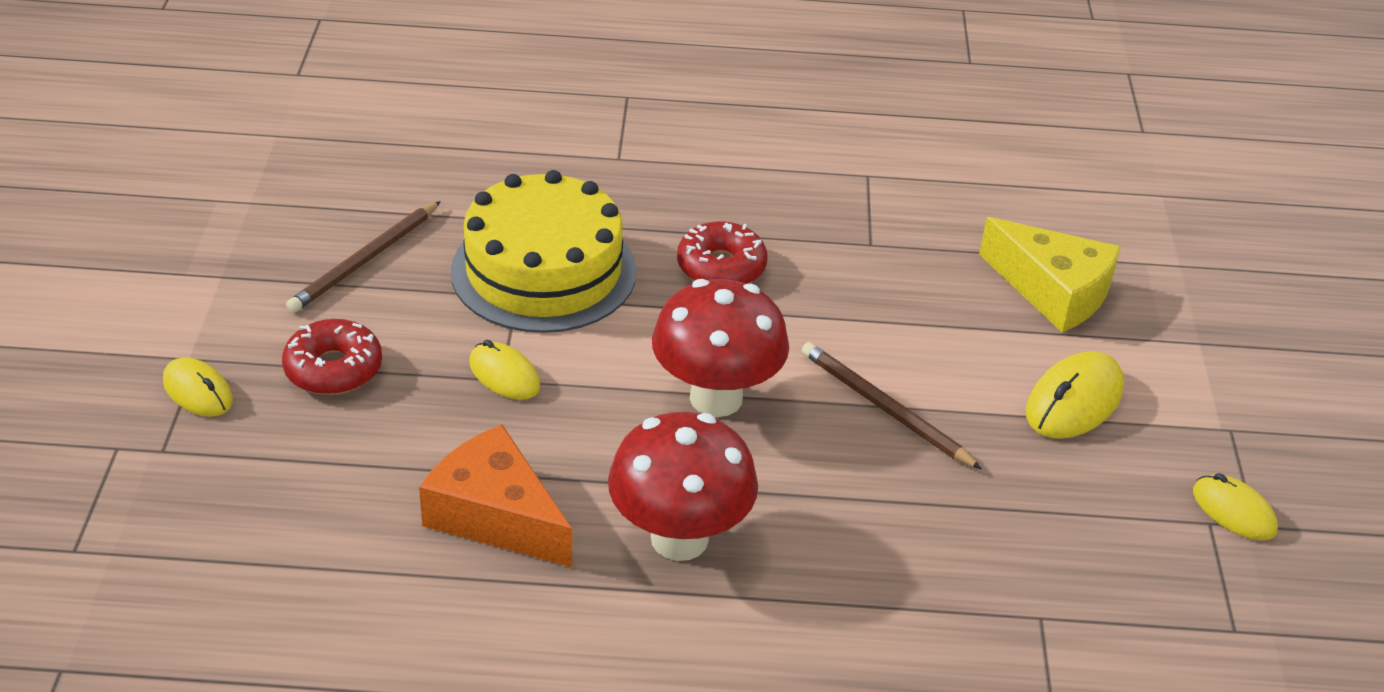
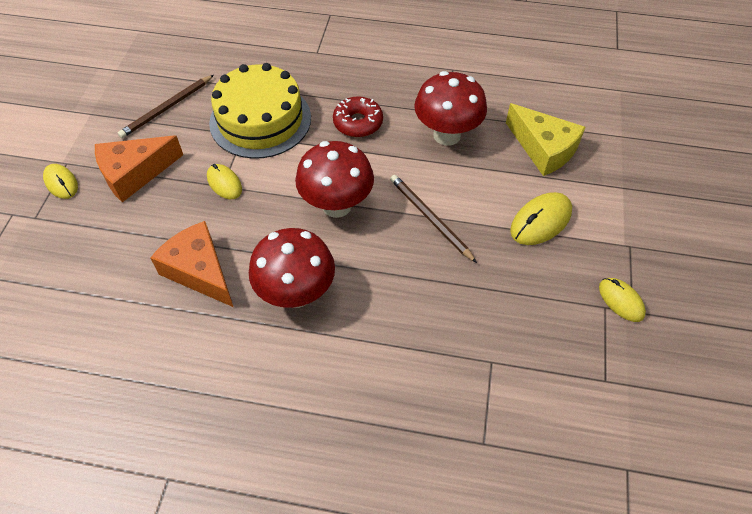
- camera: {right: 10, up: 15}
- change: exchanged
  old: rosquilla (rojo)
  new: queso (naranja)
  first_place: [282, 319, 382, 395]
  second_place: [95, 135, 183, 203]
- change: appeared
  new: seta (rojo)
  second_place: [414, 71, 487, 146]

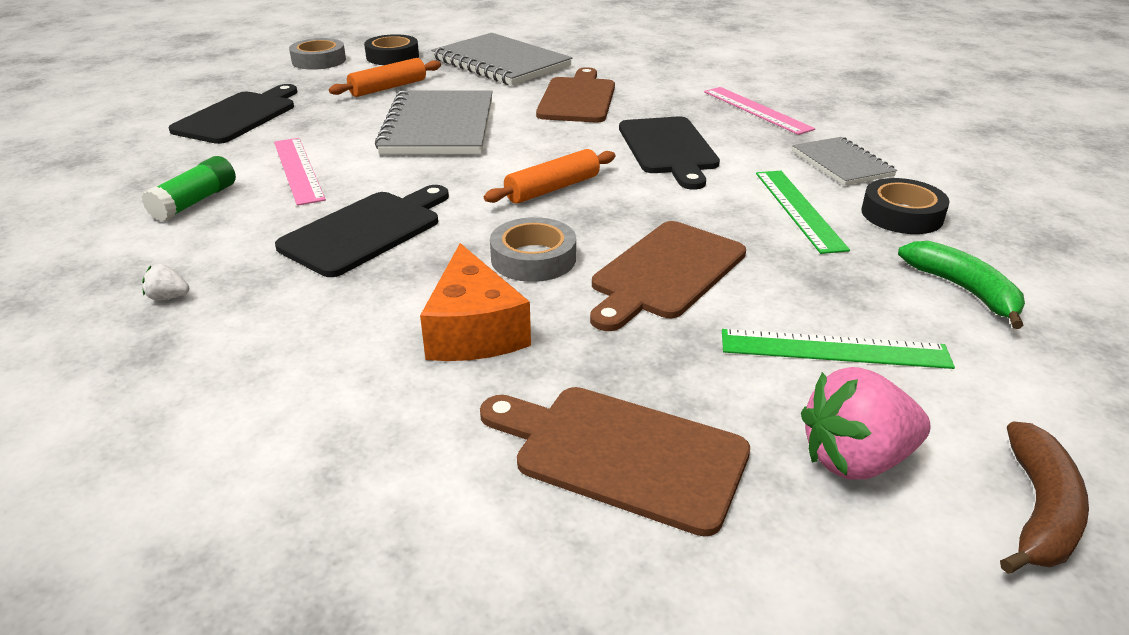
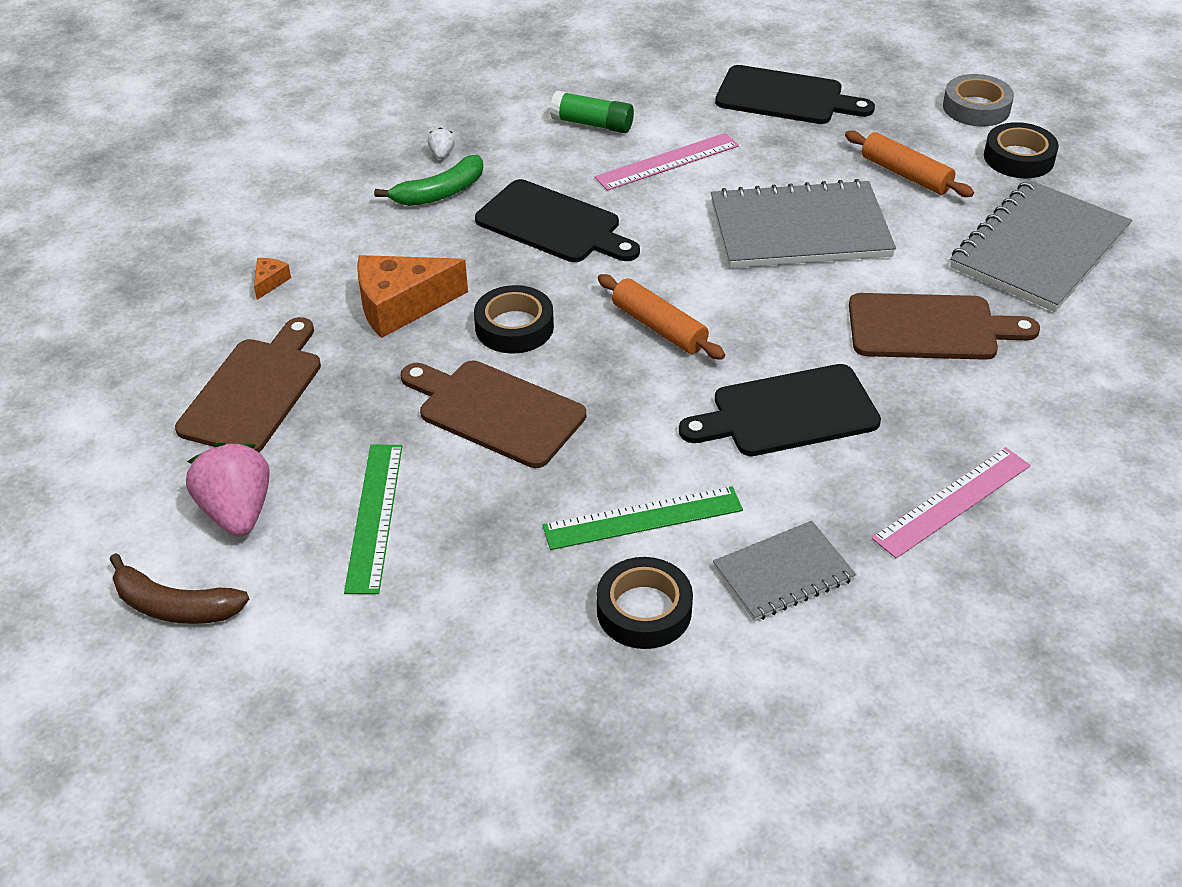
- camera: {right: 85, up: 10}
- change: colour
  old: cinta adhesiva (gris)
  new: cinta adhesiva (negro)
  first_place: [490, 217, 576, 282]
  second_place: [474, 285, 554, 354]
- change: relocated
  old: plátano (verde)
  first_place: [898, 241, 1025, 329]
  second_place: [374, 155, 483, 206]
- change: appeared
  new: queso (naranja)
  second_place: [254, 258, 291, 300]

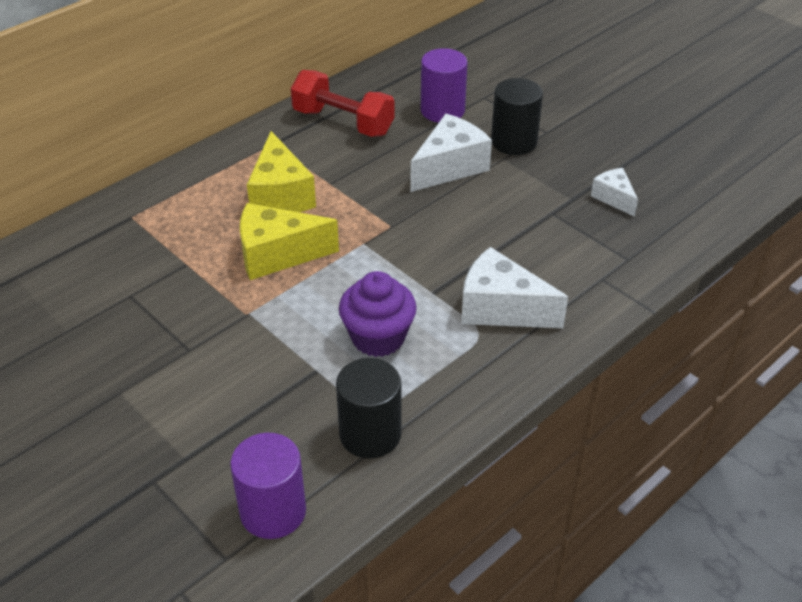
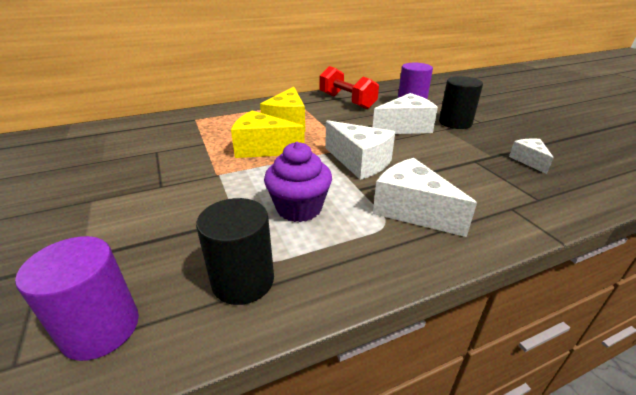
- camera: {right: 20, up: -10}
- change: appeared
  new: queso (blanco)
  second_place: [325, 120, 395, 180]

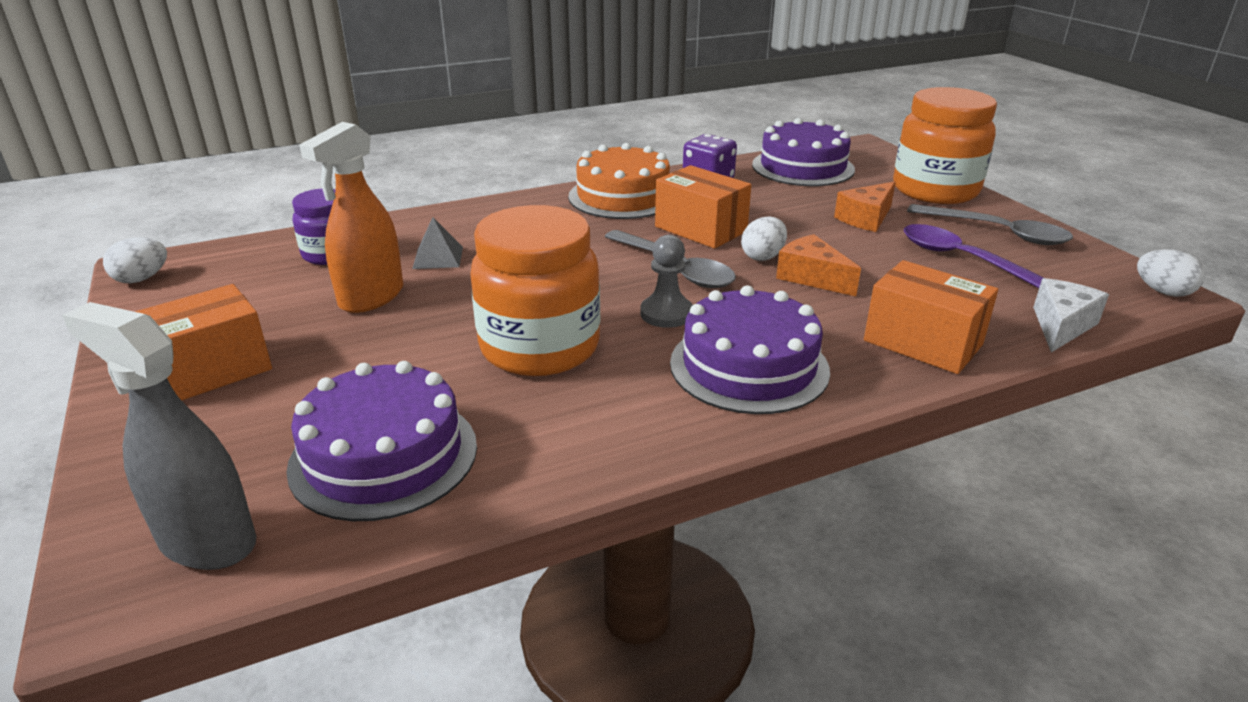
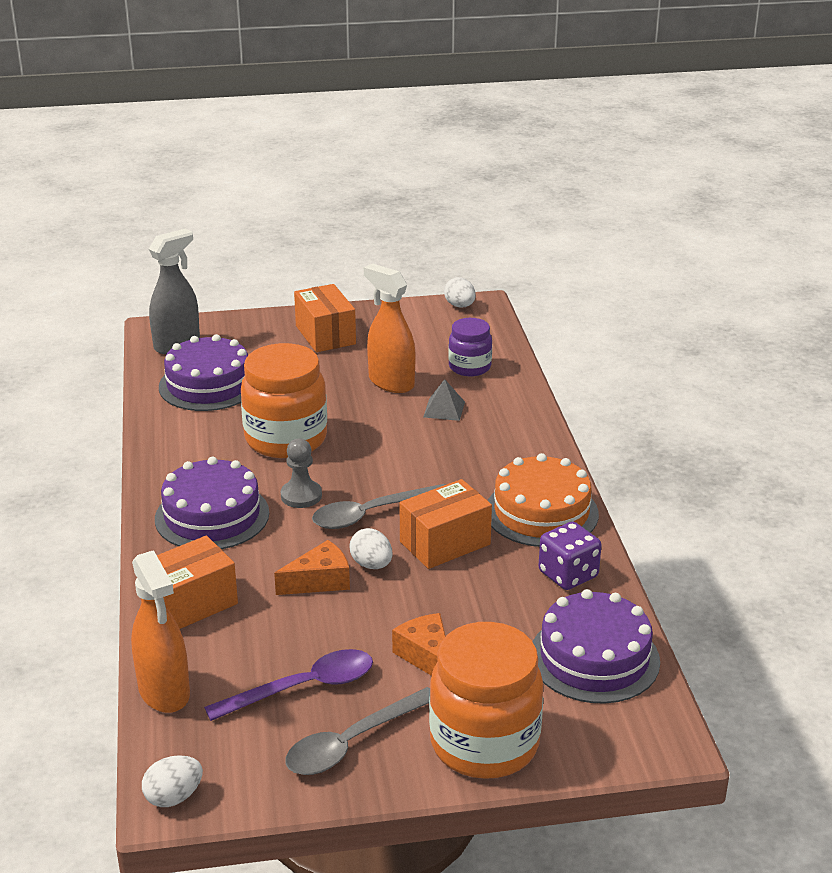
- camera: {right: 105, up: 0}
- change: exchanged
  old: queso (blanco)
  new: pulverizador (naranja)
  first_place: [1033, 278, 1109, 352]
  second_place: [131, 550, 190, 713]

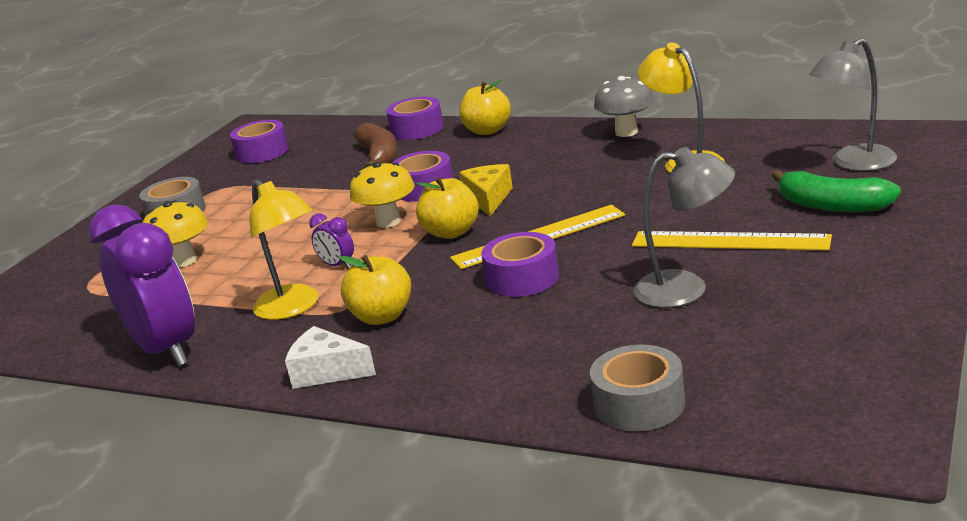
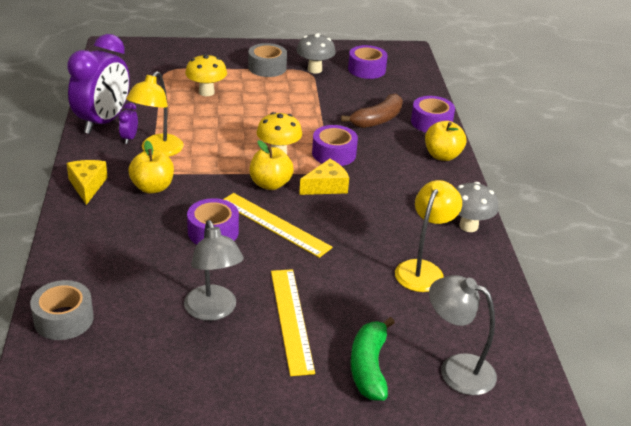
- camera: {right: 55, up: 10}
- change: colour
  old: queso (blanco)
  new: queso (amarillo)
  first_place: [285, 326, 376, 389]
  second_place: [66, 160, 108, 205]
- change: relocated
  old: despertador (morado)
  first_place: [309, 213, 354, 269]
  second_place: [118, 103, 138, 144]
- change: appeared
  new: seta (gris)
  second_place: [297, 33, 336, 74]

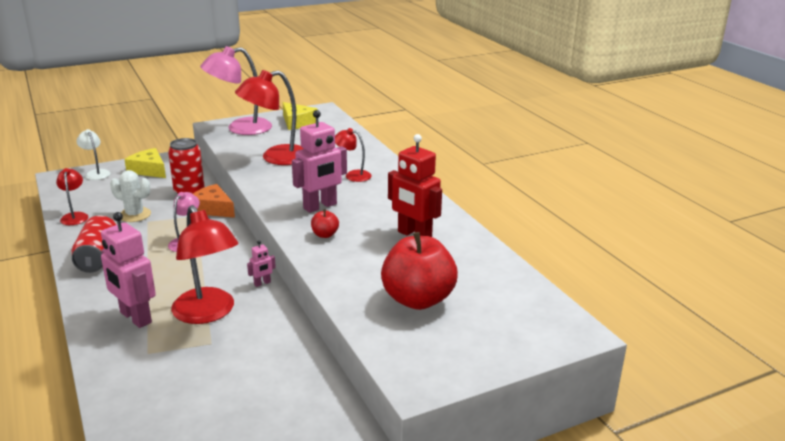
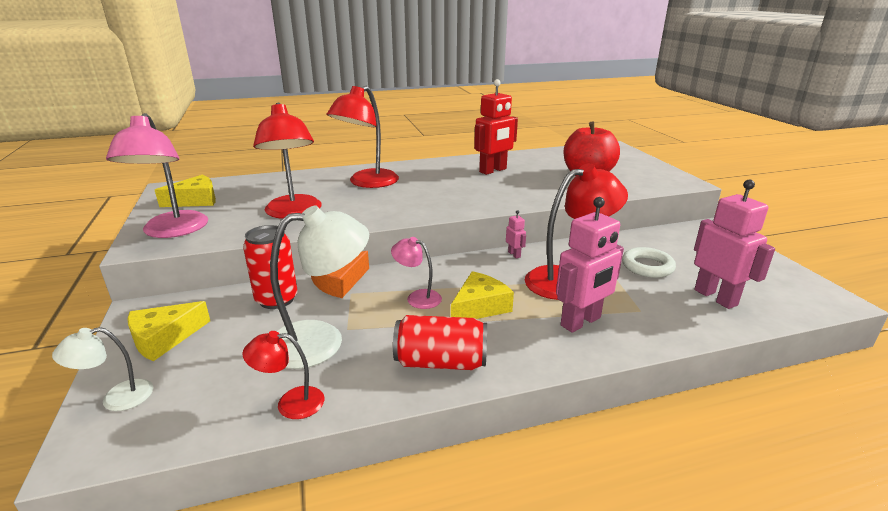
- camera: {right: -80, up: 0}
- change: exchanged
  old: cactus (blanco)
  new: lámpara (blanco)
  first_place: [110, 170, 151, 222]
  second_place: [270, 206, 369, 369]
- change: relocated
  old: robot (rosa)
  first_place: [292, 110, 347, 213]
  second_place: [694, 180, 775, 309]
- change: missing
  old: manzana (rojo)
  first_place: [311, 209, 339, 238]
- change: size
  old: lámpara (rojo)
  first_place: [335, 128, 371, 182]
  second_place: [326, 86, 399, 188]
  factor: 1.91
- change: appeared
  new: queso (amarillo)
  second_place: [451, 271, 514, 319]
- change: appeared
  new: anillo (blanco)
  second_place: [622, 247, 676, 278]

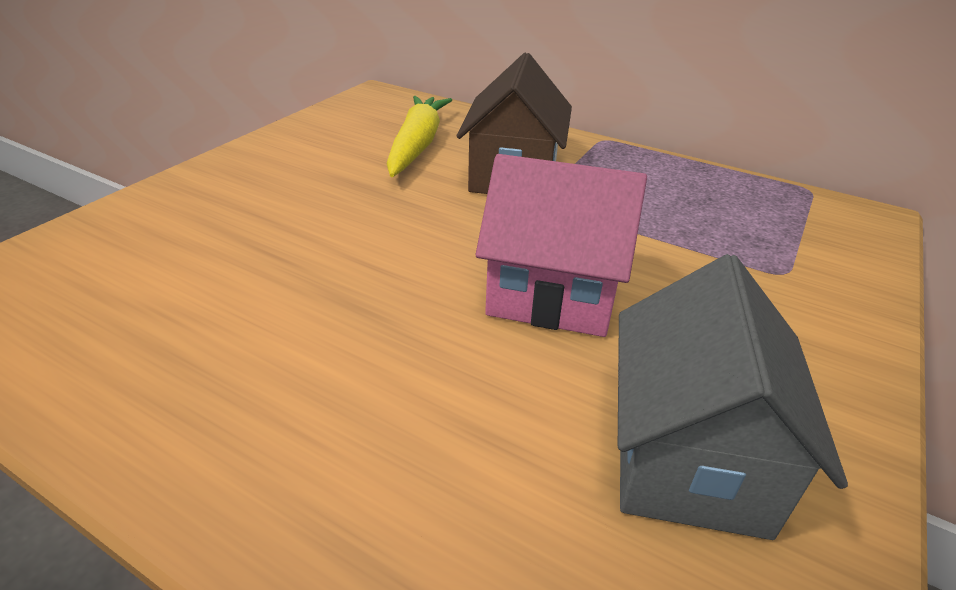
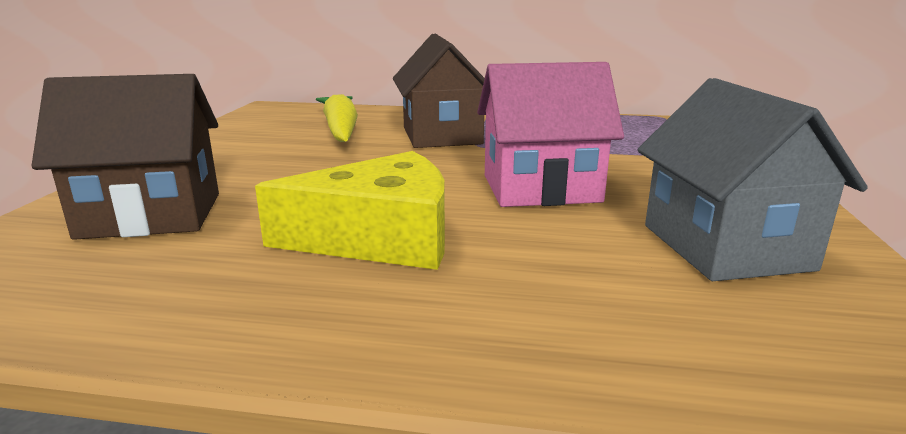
- camera: {right: -20, up: -15}
- change: appeared
  new: casa (marrón)
  second_place: [32, 74, 219, 240]
- change: appeared
  new: queso (amarillo)
  second_place: [255, 151, 445, 270]

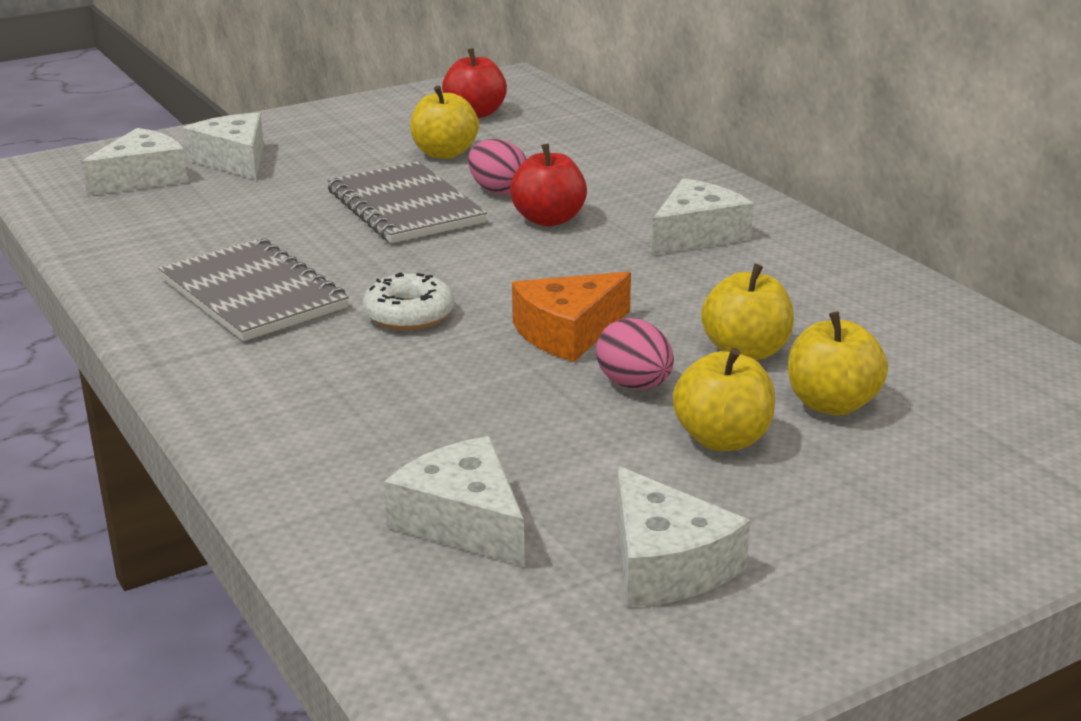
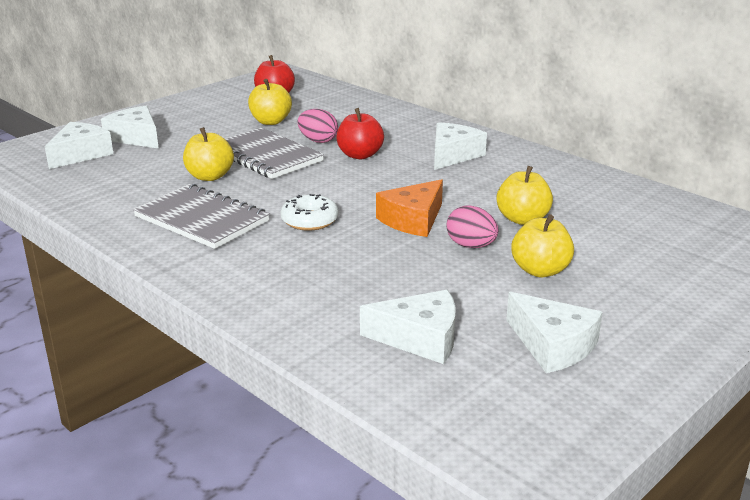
- camera: {right: -15, up: 0}
- change: spun
  old: queso (blanco)
  first_place: [384, 436, 525, 567]
  second_place: [360, 290, 456, 364]
  degrees: 150
- change: relocated
  old: manzana (amarillo)
  first_place: [788, 311, 888, 416]
  second_place: [183, 127, 234, 181]

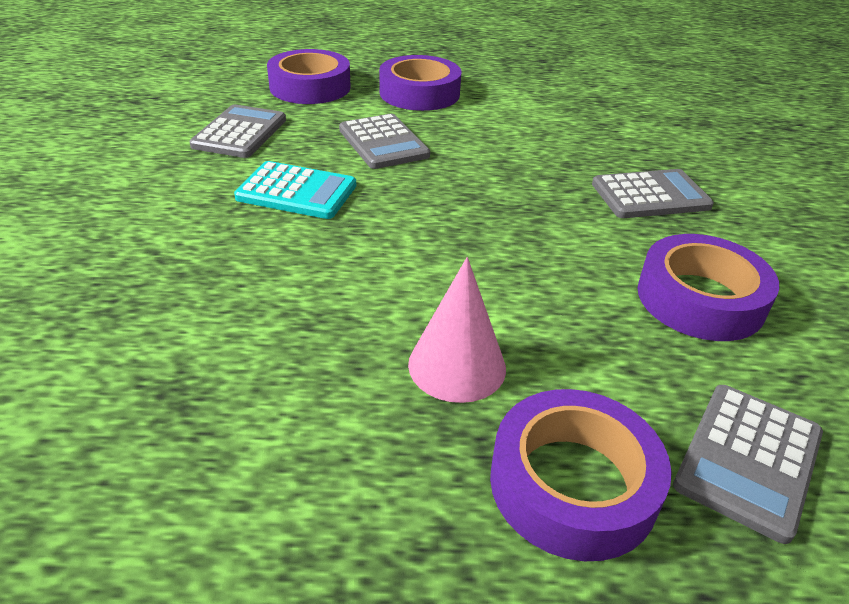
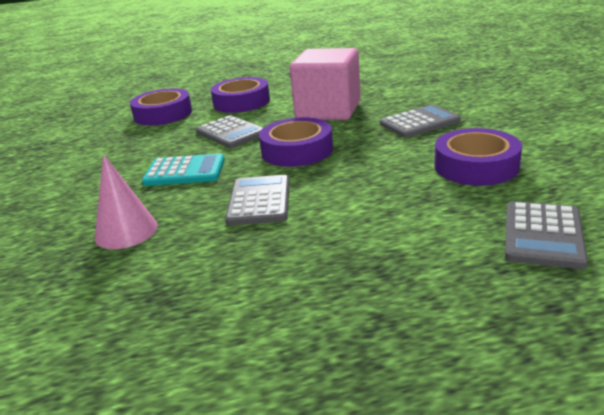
- camera: {right: -10, up: -10}
- change: relocated
  old: calculadora (gris)
  first_place: [189, 104, 286, 158]
  second_place: [225, 175, 290, 225]
- change: relocated
  old: cono (rosa)
  first_place: [408, 257, 506, 403]
  second_place: [95, 154, 158, 249]
- change: relocated
  old: cinta adhesiva (morado)
  first_place: [490, 389, 672, 561]
  second_place: [259, 118, 333, 167]
- change: appeared
  new: cubo (rosa)
  second_place: [290, 48, 361, 120]

